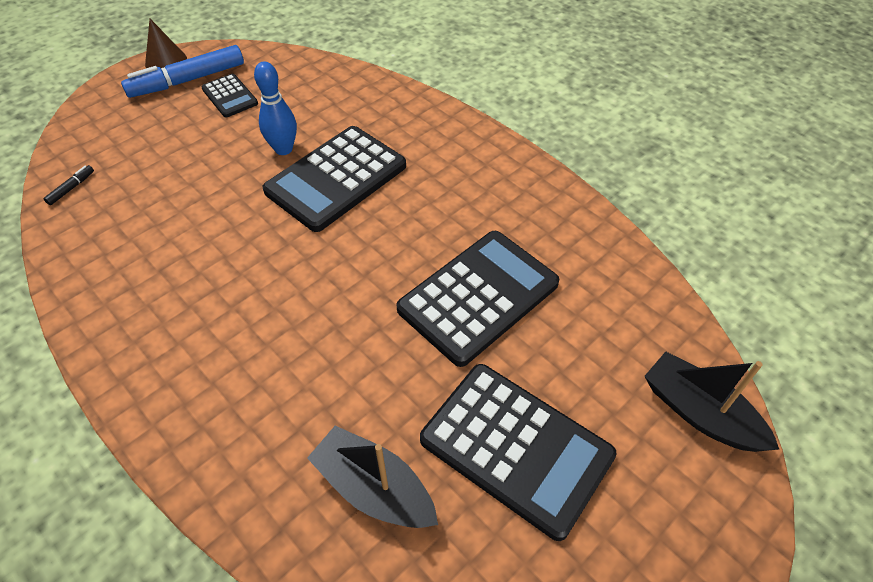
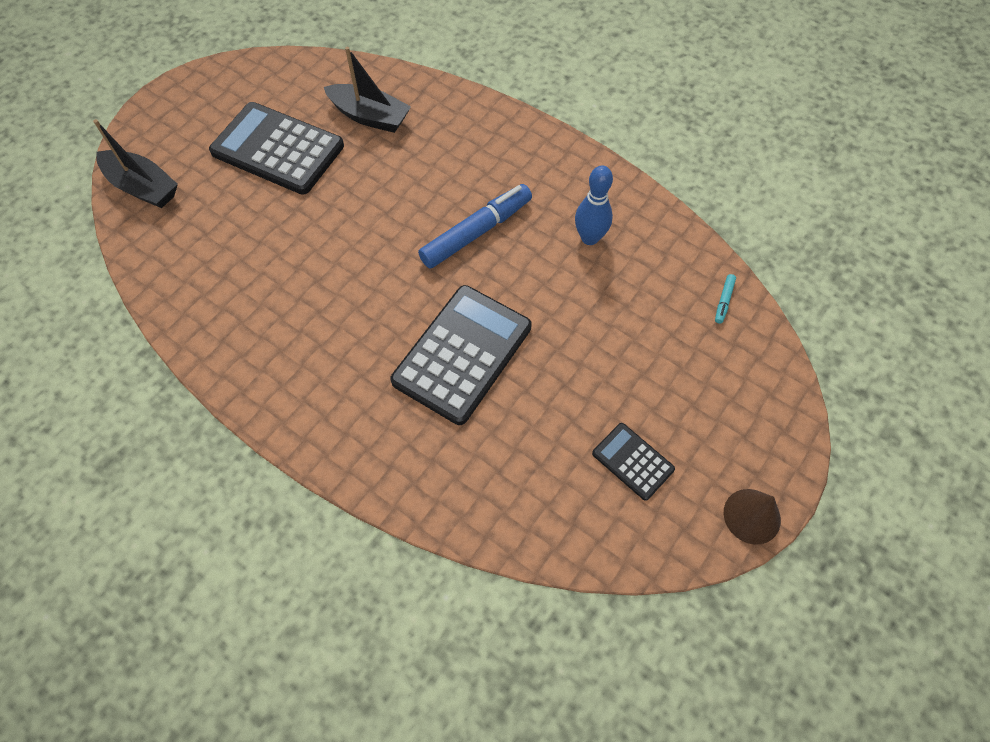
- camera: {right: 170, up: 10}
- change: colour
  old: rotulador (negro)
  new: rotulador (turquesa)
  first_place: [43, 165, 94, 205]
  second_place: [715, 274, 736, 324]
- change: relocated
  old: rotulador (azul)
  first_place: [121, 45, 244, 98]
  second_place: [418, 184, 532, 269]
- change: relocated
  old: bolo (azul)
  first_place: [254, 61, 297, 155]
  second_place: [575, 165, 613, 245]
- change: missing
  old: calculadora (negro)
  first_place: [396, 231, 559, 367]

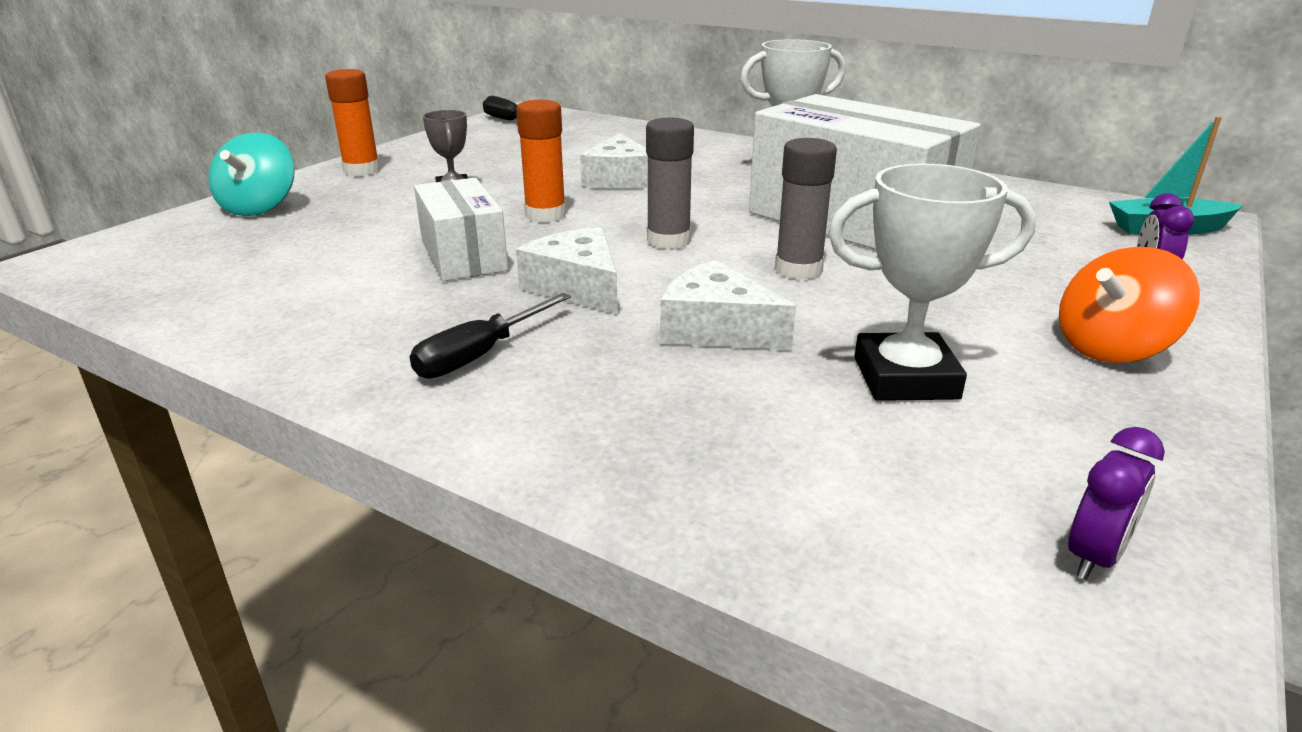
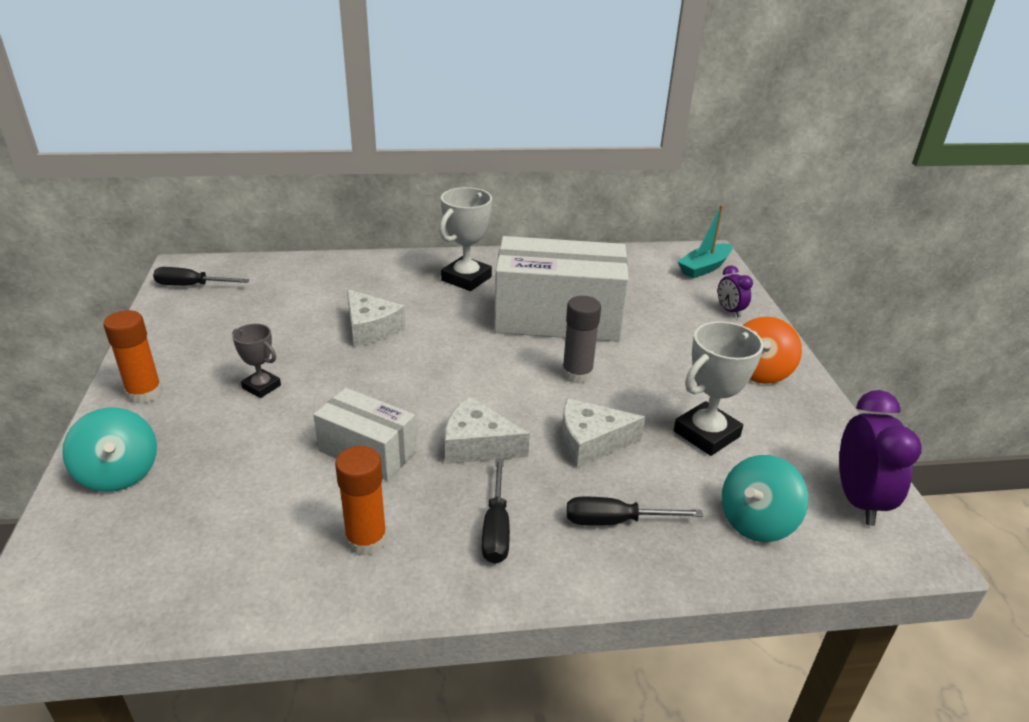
- camera: {right: -40, up: 5}
- change: relocated
  old: barra de pegamento (naranja)
  first_place: [516, 100, 566, 222]
  second_place: [335, 446, 387, 556]
- change: missing
  old: barra de pegamento (gris)
  first_place: [646, 117, 694, 249]
- change: size
  old: despertador (morado)
  first_place: [1068, 427, 1165, 580]
  second_place: [839, 390, 922, 526]
  factor: 1.83
- change: appeared
  new: destornillador (negro)
  second_place: [567, 497, 703, 525]
- change: appeared
  new: peonza (turquesa)
  second_place: [721, 455, 808, 542]

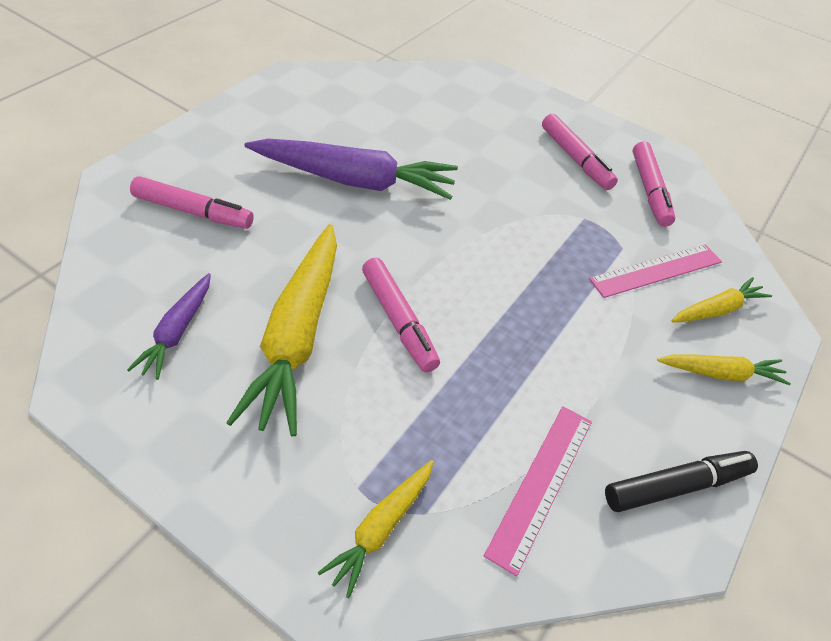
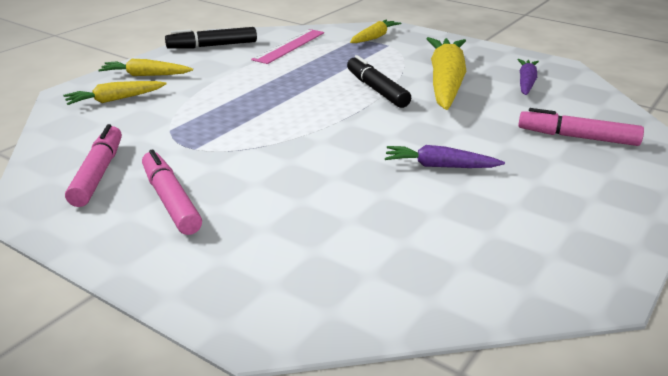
- camera: {right: -175, up: -20}
- change: size
  old: zanahoria (morado)
  first_place: [245, 139, 458, 200]
  second_place: [385, 145, 505, 168]
  factor: 0.51
- change: colour
  old: rotulador (rosa)
  new: rotulador (negro)
  first_place: [362, 258, 440, 372]
  second_place: [347, 55, 411, 108]
- change: missing
  old: regla (rosa)
  first_place: [589, 244, 722, 298]

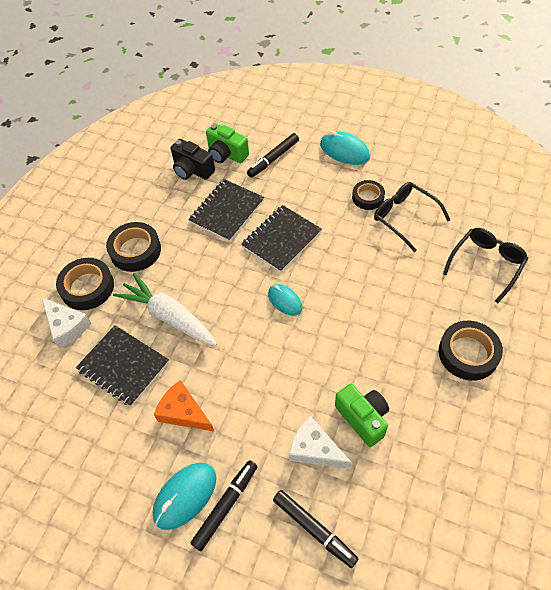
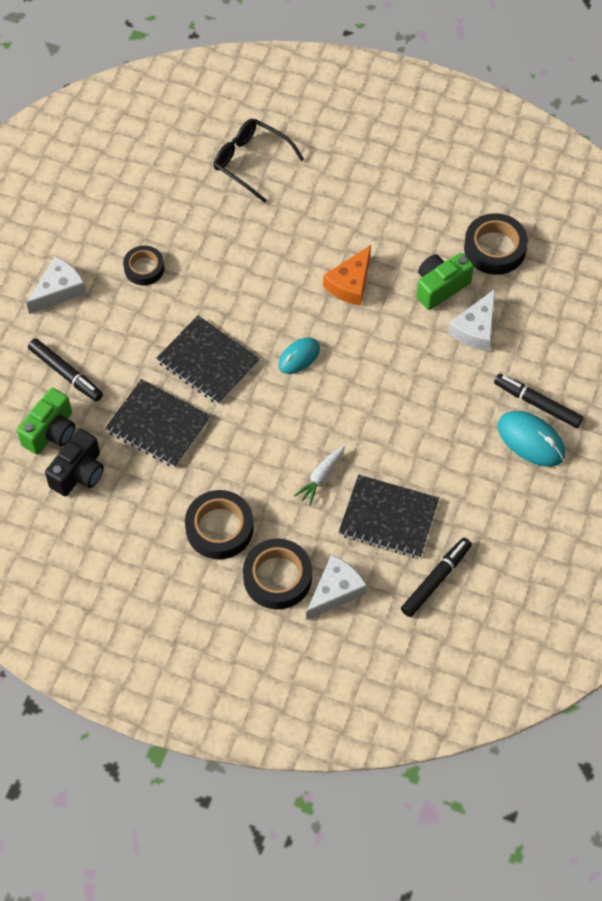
- camera: {right: -95, up: 5}
- change: spun
  old: cuaderno (negro)
  first_place: [76, 325, 169, 407]
  second_place: [338, 475, 439, 558]
  degrees: 75
- change: size
  old: zanahoria (blanco)
  first_place: [113, 273, 217, 346]
  second_place: [294, 446, 345, 506]
  factor: 0.51
- change: relocated
  old: queso (naranja)
  first_place: [154, 380, 214, 432]
  second_place: [323, 245, 371, 306]
- change: relocated
  old: rotulador (negro)
  first_place: [273, 490, 359, 568]
  second_place: [401, 537, 472, 617]
- change: exchanged
  old: ratón (turquesa)
  new: queso (blanco)
  first_place: [320, 131, 370, 165]
  second_place: [26, 257, 86, 314]
- change: missing
  old: gafas (negro)
  first_place: [374, 182, 450, 252]
- change: relocated
  old: cinta adhesiva (negro)
  first_place: [439, 321, 503, 381]
  second_place: [464, 213, 528, 275]

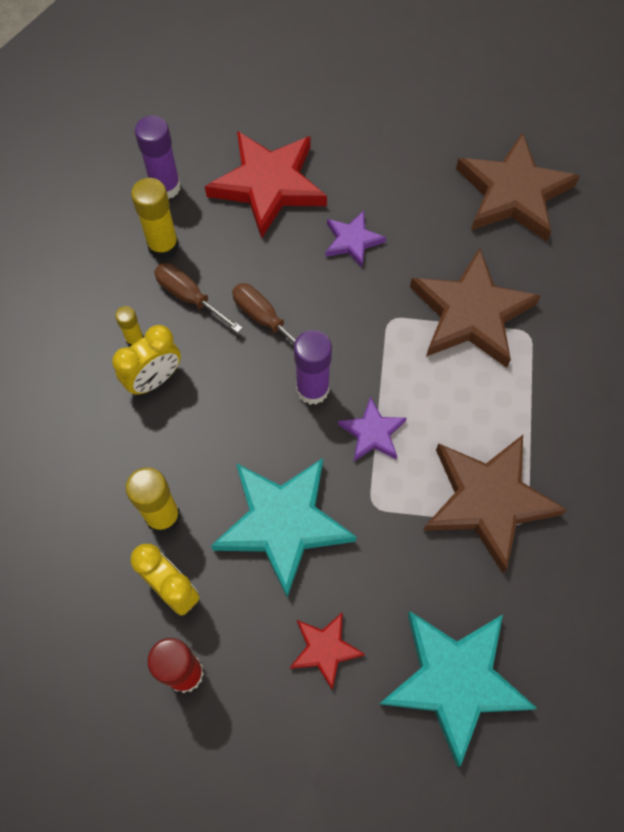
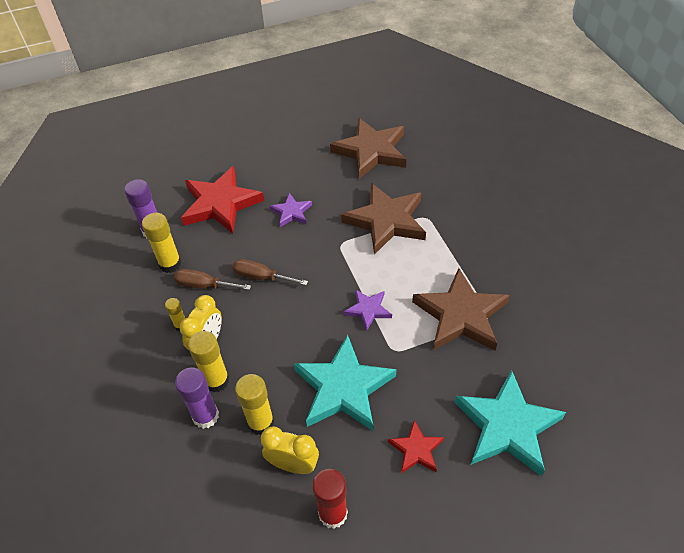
- camera: {right: -25, up: -15}
- change: relocated
  old: barra de pegamento (morado)
  first_place: [294, 330, 332, 405]
  second_place: [175, 367, 219, 429]
- change: appeared
  new: barra de pegamento (amarillo)
  second_place: [188, 331, 229, 392]

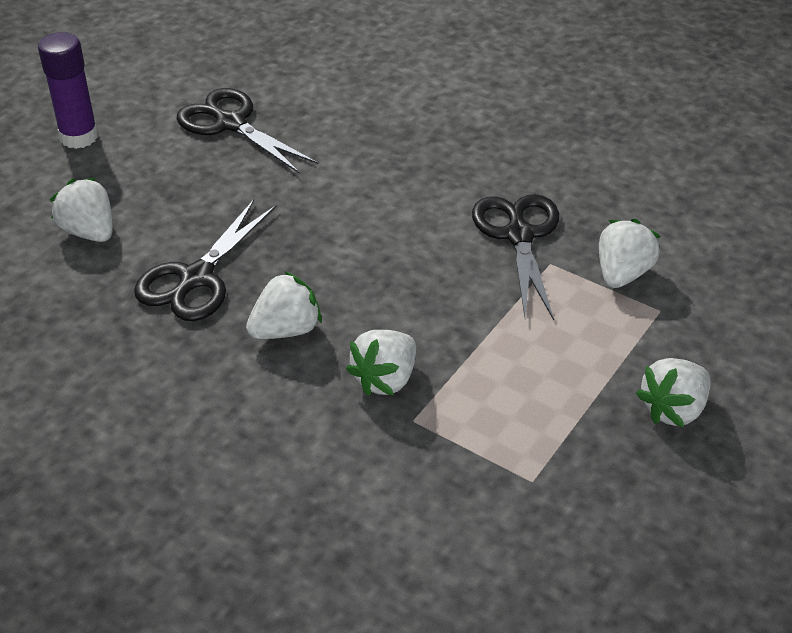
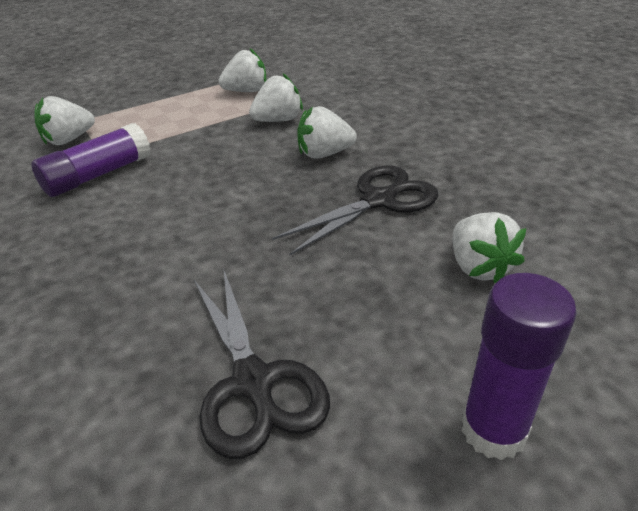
- camera: {right: -155, up: -5}
- change: exchanged
  old: tijeras (negro)
  new: barra de pegamento (morado)
  first_place: [472, 194, 559, 320]
  second_place: [31, 123, 151, 197]
- change: relocated
  old: fresa (blanco)
  first_place: [636, 358, 710, 427]
  second_place: [218, 49, 266, 92]

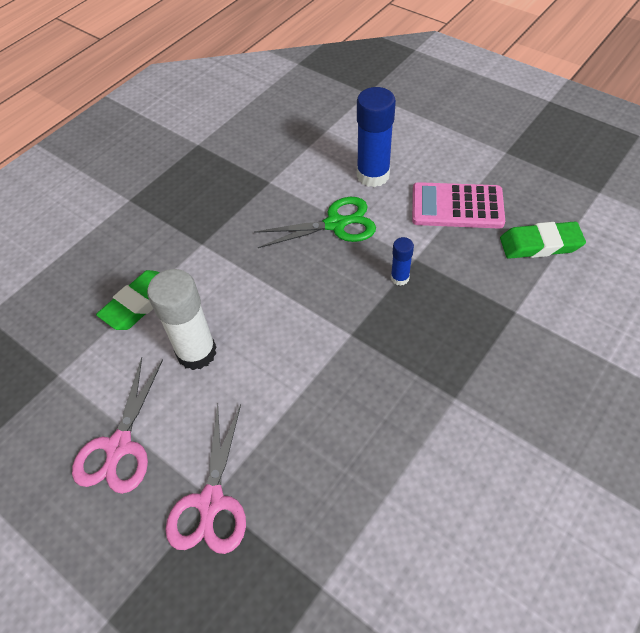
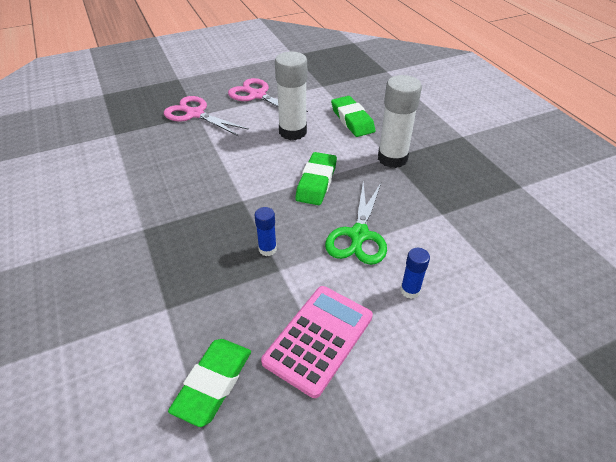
- camera: {right: 115, up: -10}
- change: size
  old: barra de pegamento (azul)
  first_place: [357, 87, 396, 187]
  second_place: [400, 248, 430, 299]
  factor: 0.5
- change: appeared
  new: goma de borrar (verde)
  second_place: [295, 152, 337, 205]
- change: appeared
  new: barra de pegamento (blanco)
  second_place: [378, 75, 422, 168]

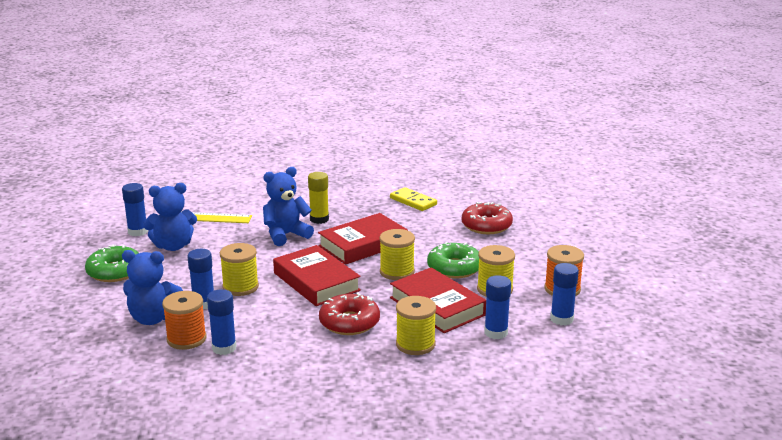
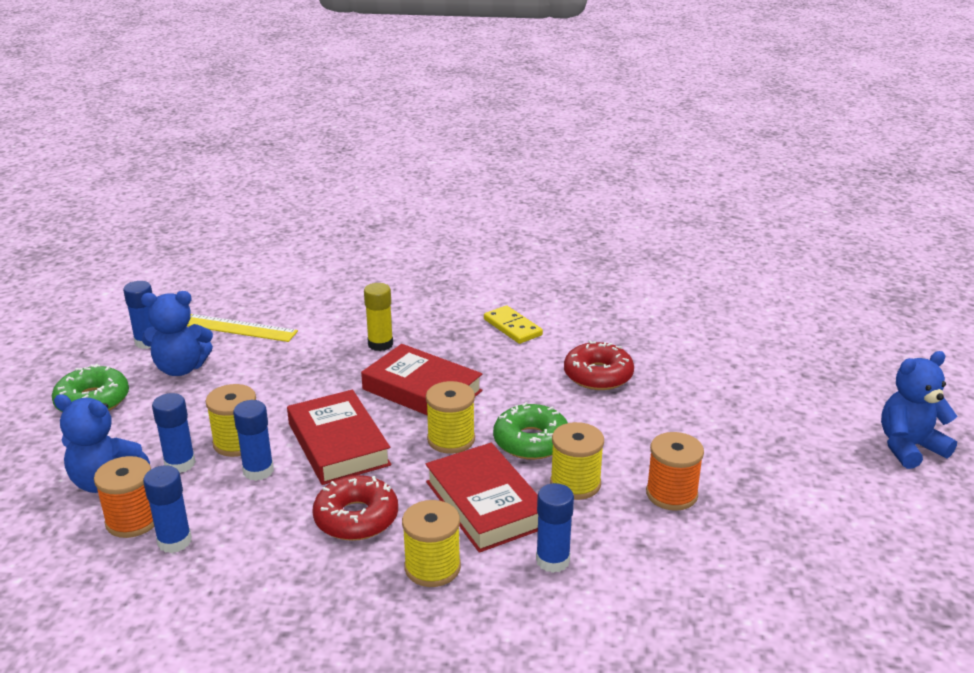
- camera: {right: 10, up: 5}
- change: relocated
  old: osito (azul)
  first_place: [263, 167, 314, 246]
  second_place: [881, 351, 957, 469]
- change: spun
  old: libro (rojo)
  first_place: [318, 213, 408, 265]
  second_place: [361, 344, 483, 415]
  degrees: 60
- change: relocated
  old: barra de pegamento (azul)
  first_place: [550, 263, 579, 326]
  second_place: [233, 400, 274, 481]

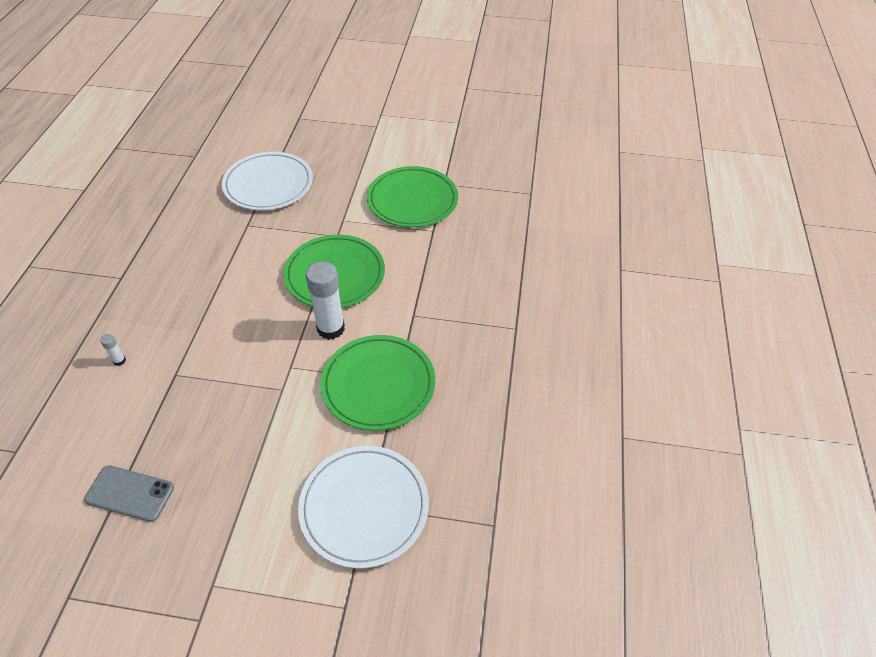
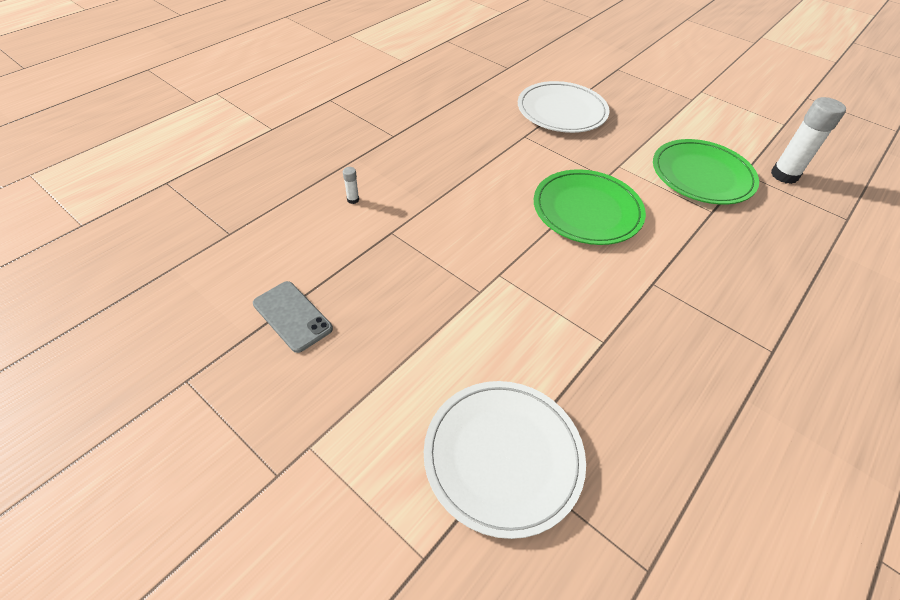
- camera: {right: 30, up: 0}
- change: relocated
  old: barra de pegamento (blanco)
  first_place: [306, 262, 345, 340]
  second_place: [771, 97, 846, 184]
- change: missing
  old: plato (verde)
  first_place: [320, 335, 435, 431]

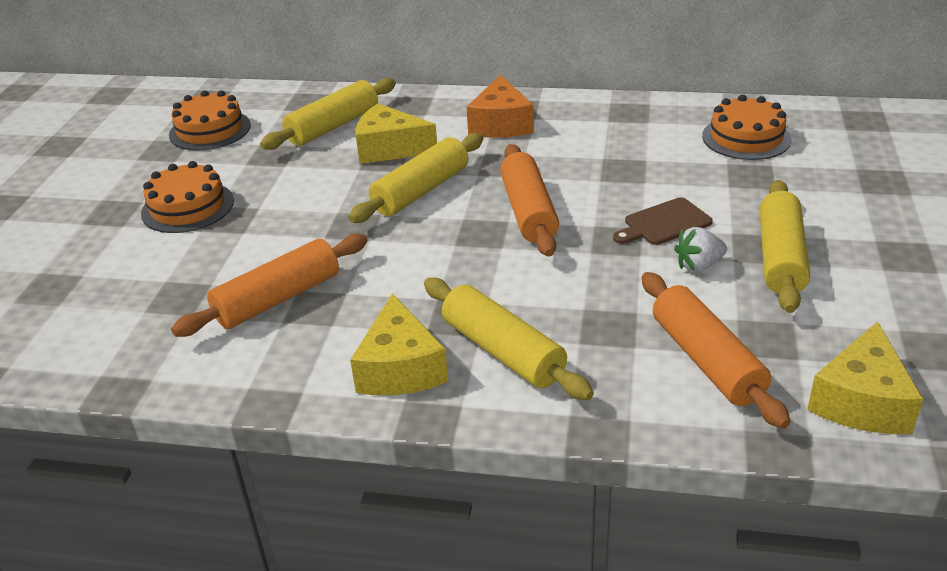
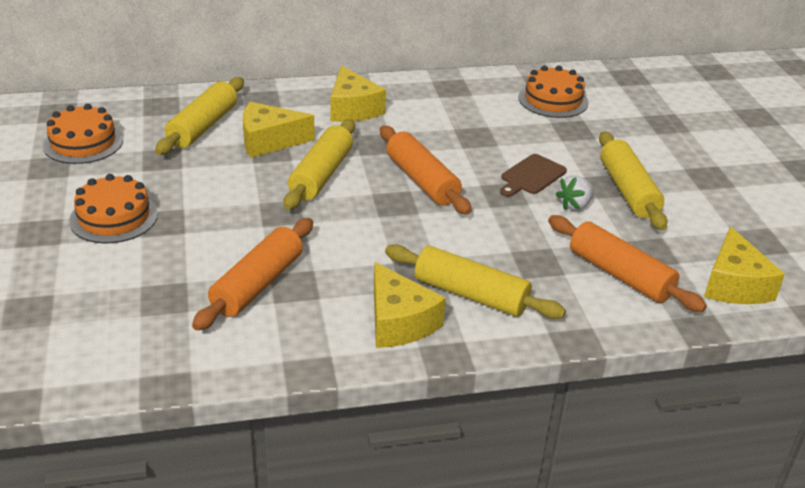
- camera: {right: -25, up: 0}
- change: colour
  old: queso (naranja)
  new: queso (amarillo)
  first_place: [467, 75, 534, 138]
  second_place: [330, 65, 386, 122]

